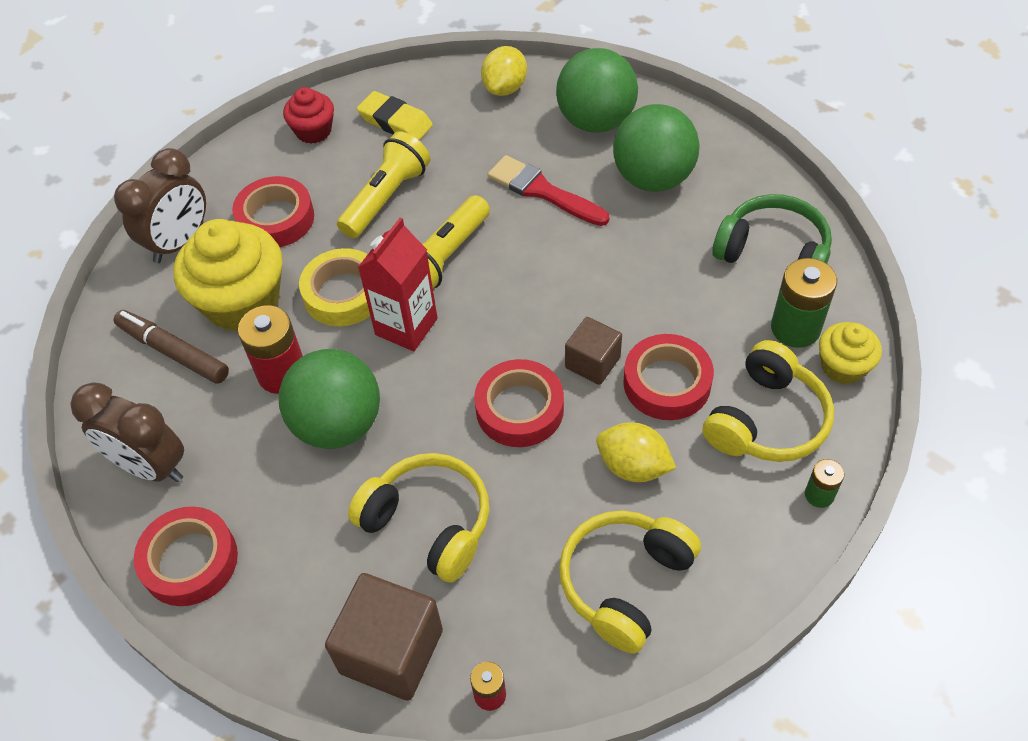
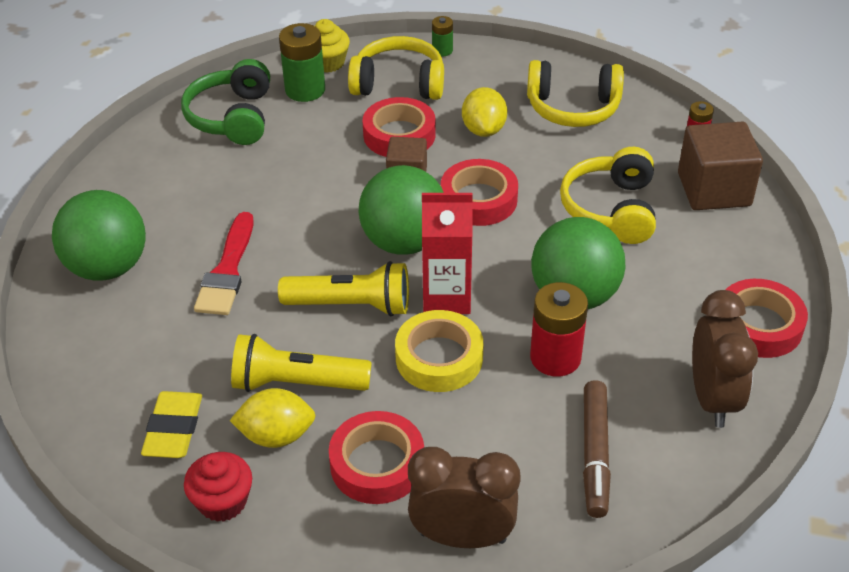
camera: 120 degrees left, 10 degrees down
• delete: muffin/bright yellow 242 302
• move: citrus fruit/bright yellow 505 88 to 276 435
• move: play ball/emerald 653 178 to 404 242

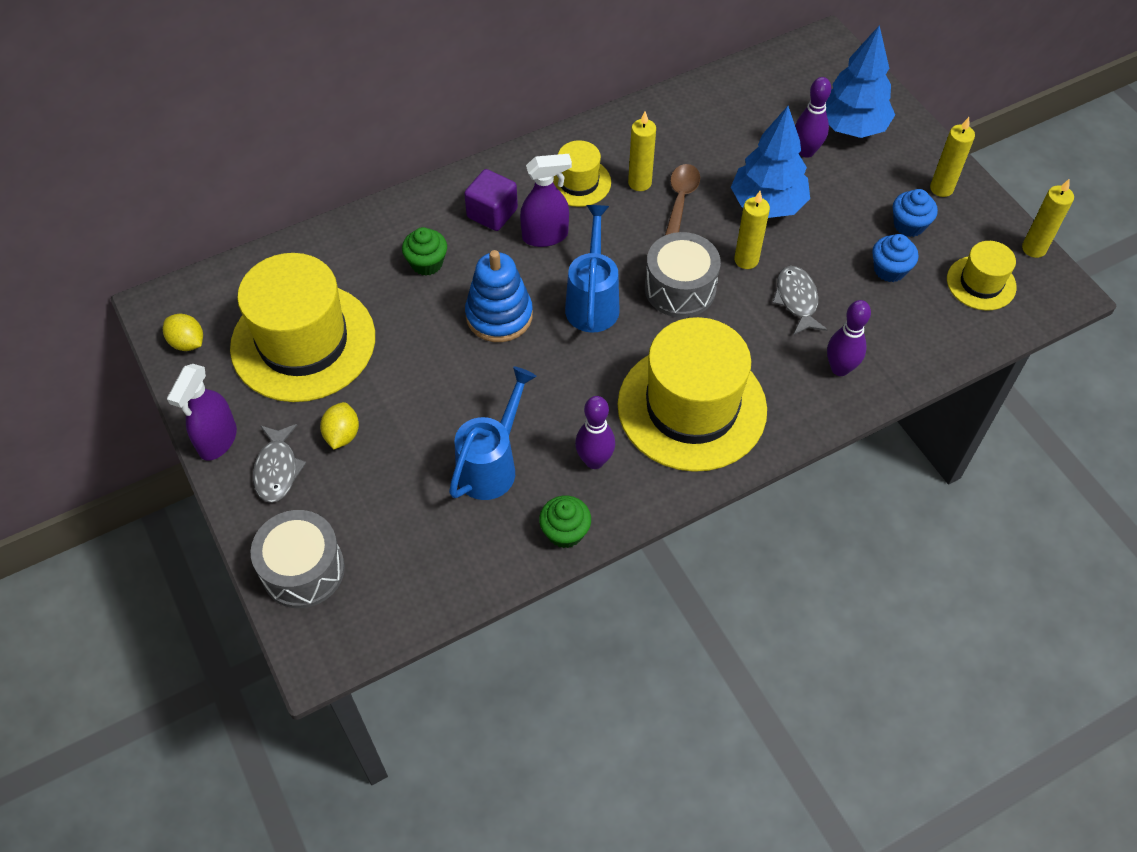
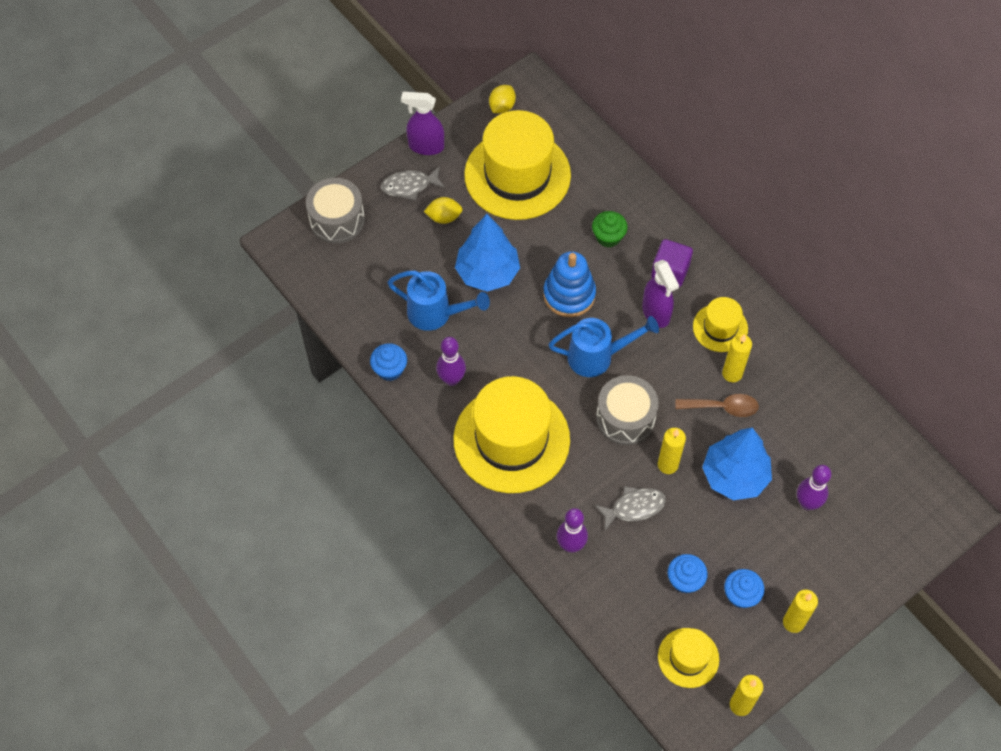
camera: 80 degrees right, 5 degrees up
• recolor: muffin/emerald 565 532 to muffin/blue 389 369
• move: tree/blue 851 127 to 487 273

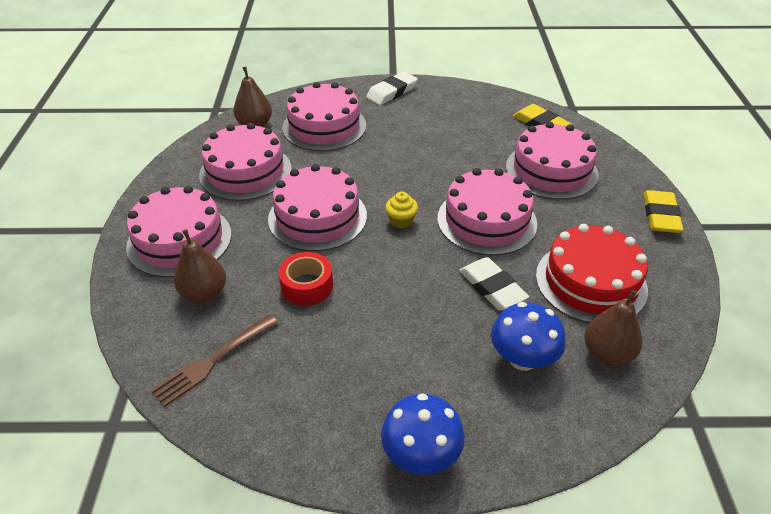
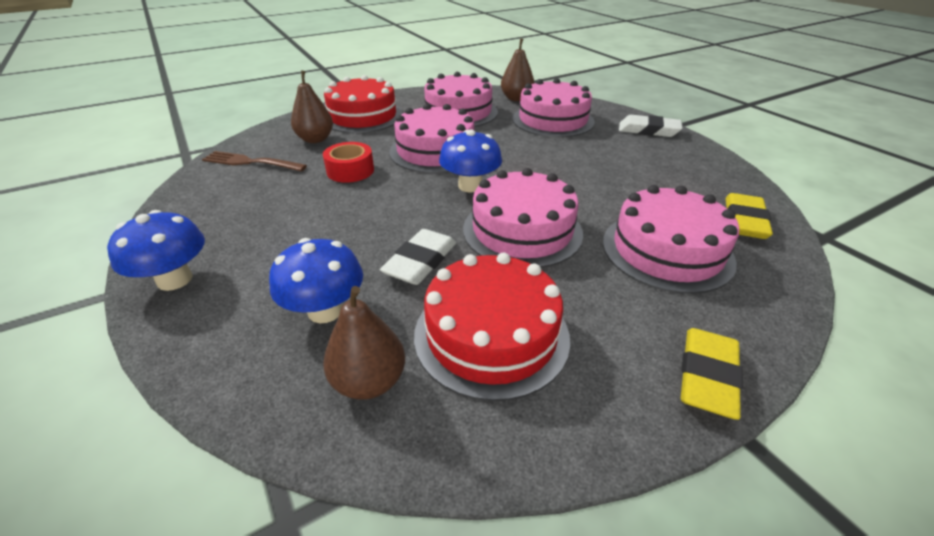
camera: 60 degrees right, 5 degrees down
• recolor: layer cake/rose-pink 179 240 to layer cake/scarlet 362 116
• replace: muffin/bright yellow 401 220 to mushroom/blue 470 186
• rotate: pencil eraser/bright yellow 660 215 = 707 376 45 degrees counterclockwise

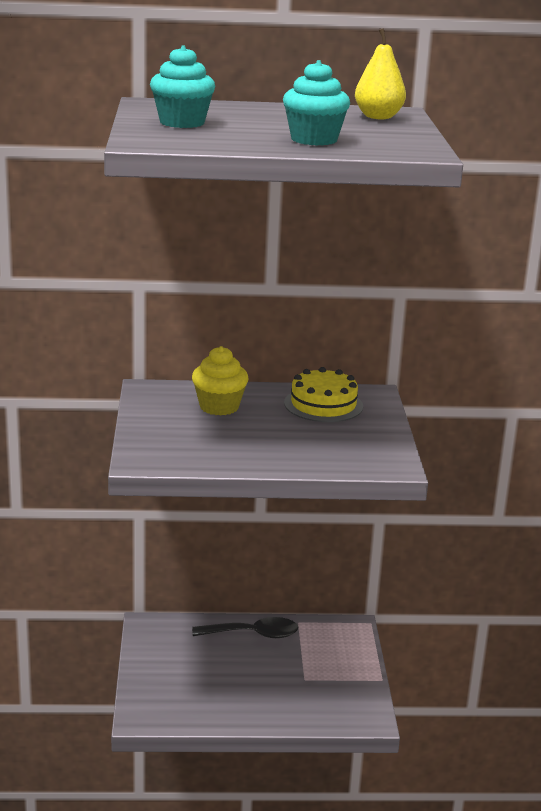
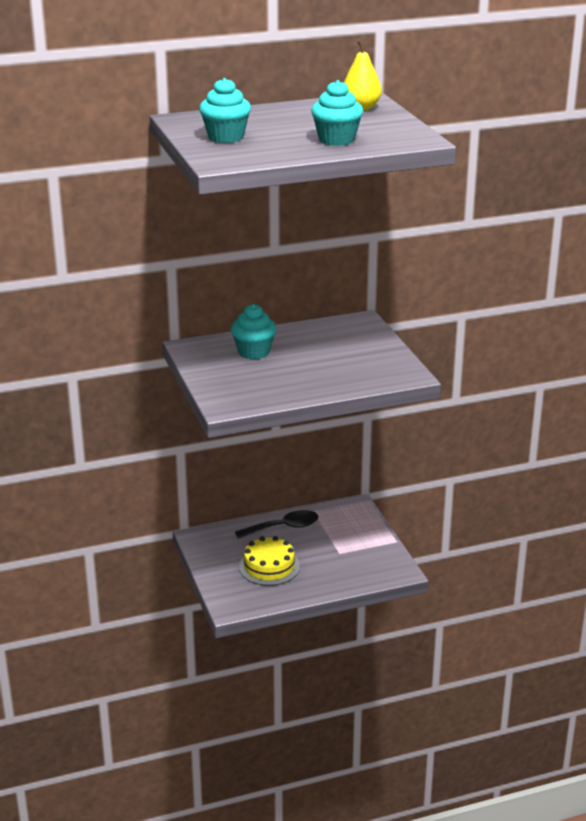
camera: 15 degrees left, 5 degrees up
• recolor: muffin/bright yellow 219 407 to muffin/aqua 254 352
• move: layer cake/bright yellow 323 405 to 269 566

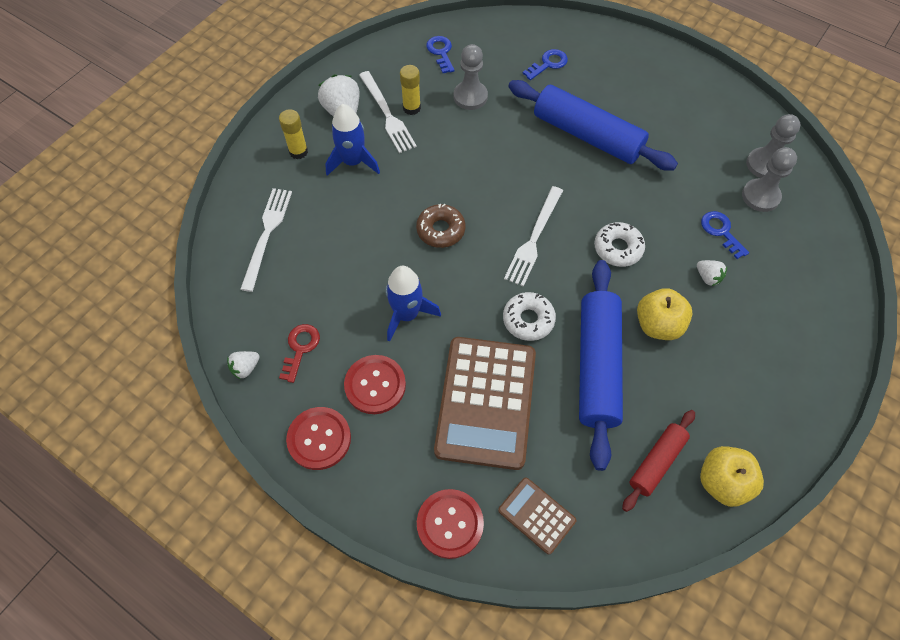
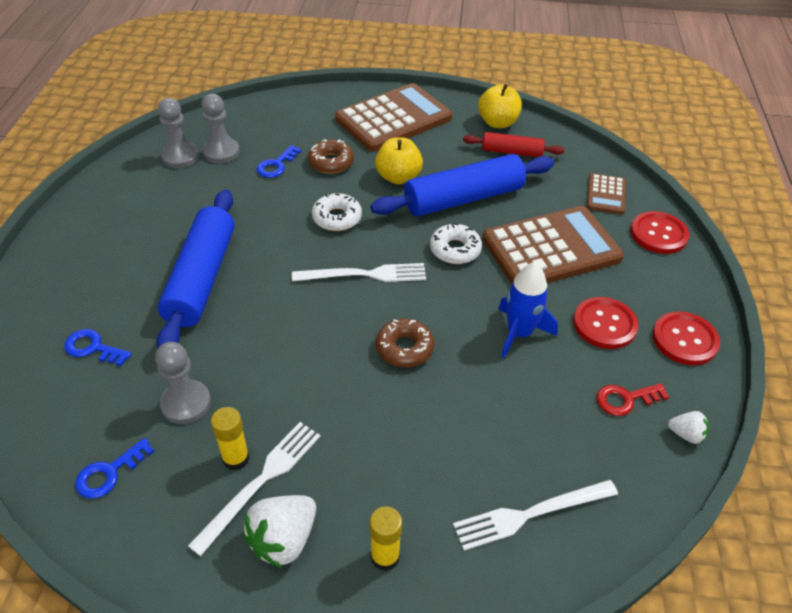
camera: 120 degrees left, 15 degrees down
• delete: rocket/blue 353 162
• replace: berry/white 708 277 to glazed donut/russet 331 162
• insert: calculator/russet 393 119

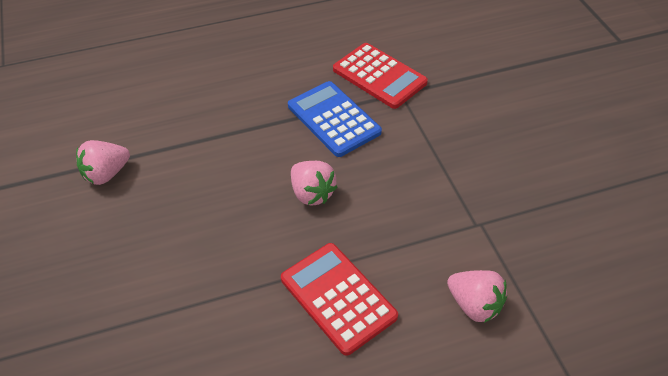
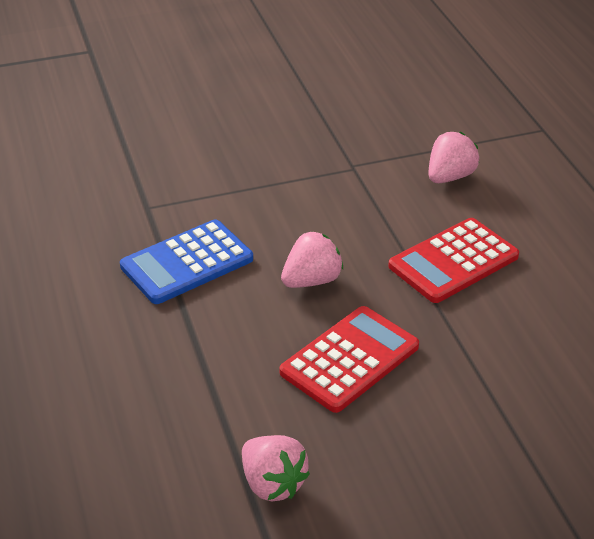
camera: 90 degrees left, 10 degrees down
• move: calculator/scarlet 379 76 to 350 359

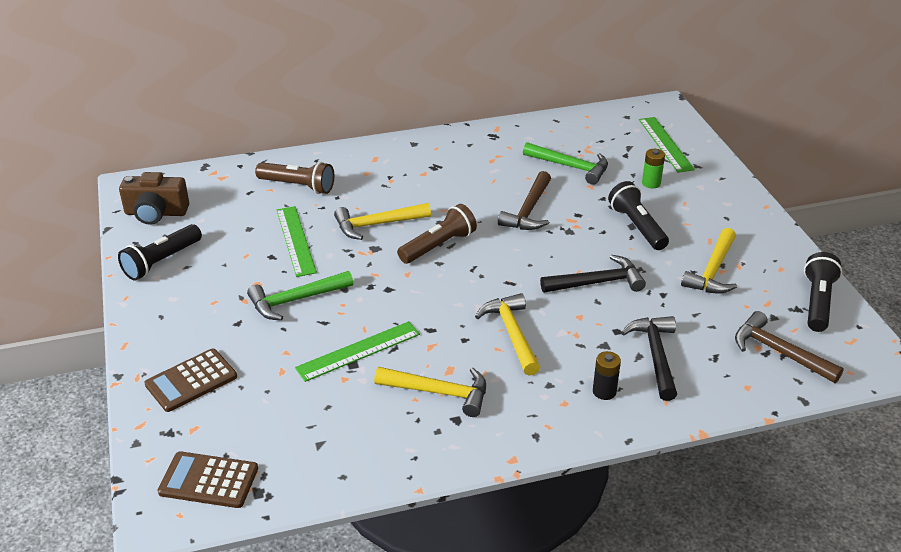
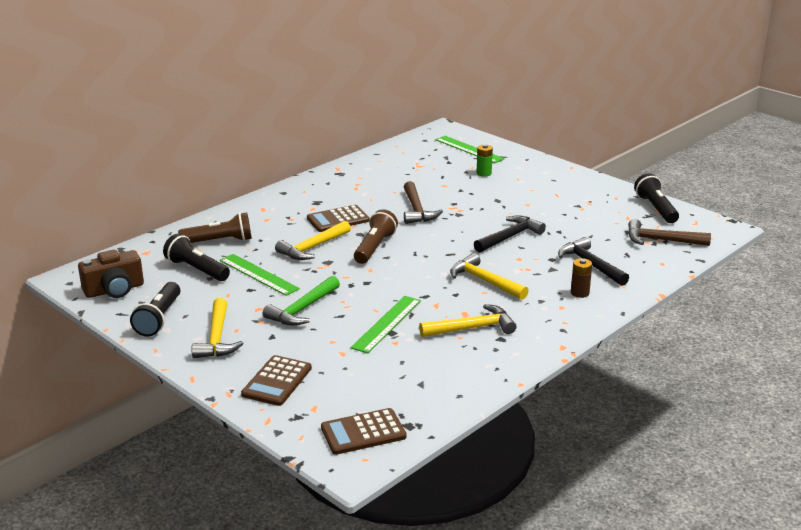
camera: 30 degrees left, 10 degrees down
• delete: hammer/emerald 571 167
• recolor: battery/black 604 391 to battery/russet 579 293
• move: pocket torch/black 637 226 to 196 270
• move: hammer/bright yellow 713 271 to 217 338
• insert: calculator/russet 338 219

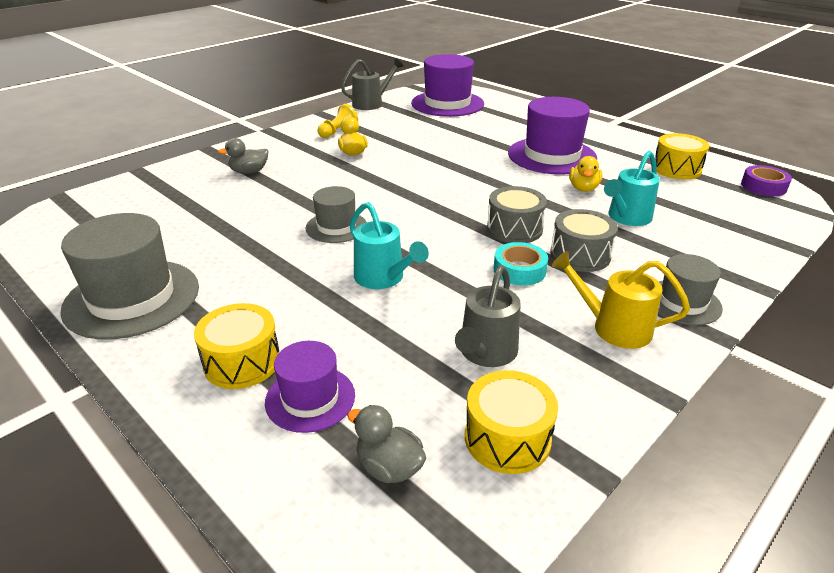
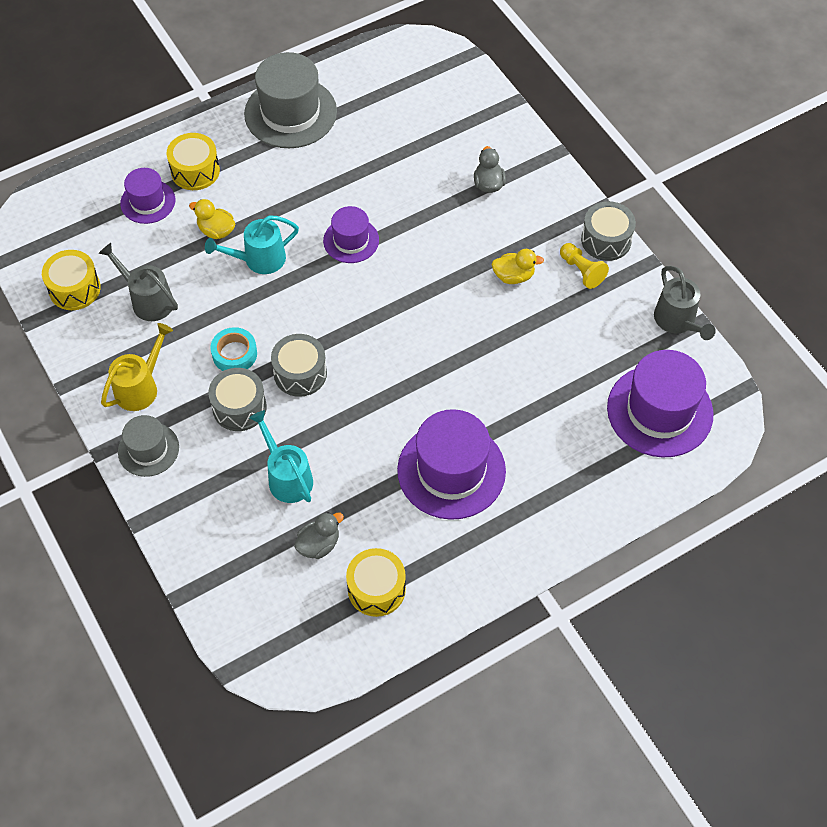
camera: 105 degrees right, 25 degrees up
• recolor: top hat/gray 336 227 to top hat/violet 351 240
• move: duck/gray 389 467 to 319 544
• move: duck/bright yellow 583 188 to 216 231
• delete: tape/violet 763 186
• insert: snare drum/gray 606 240

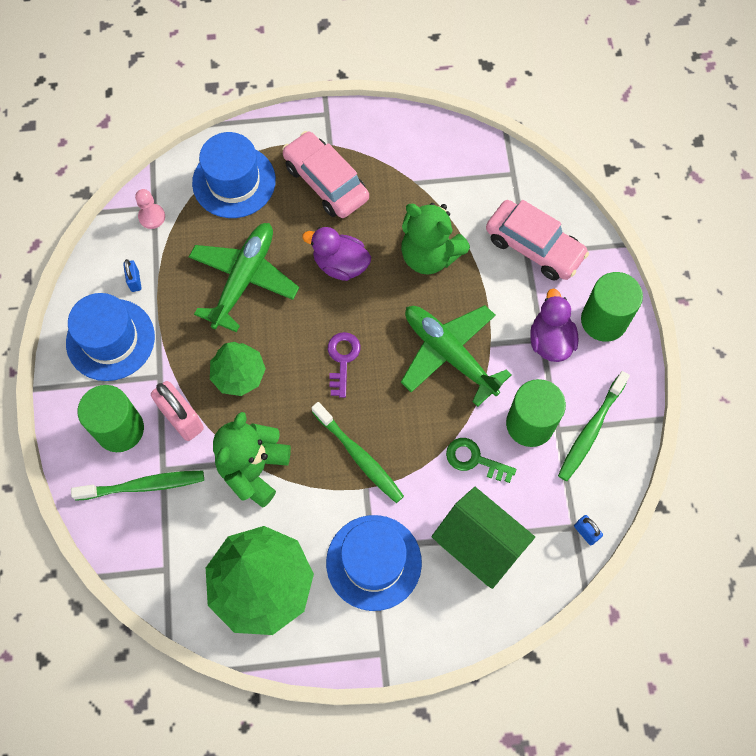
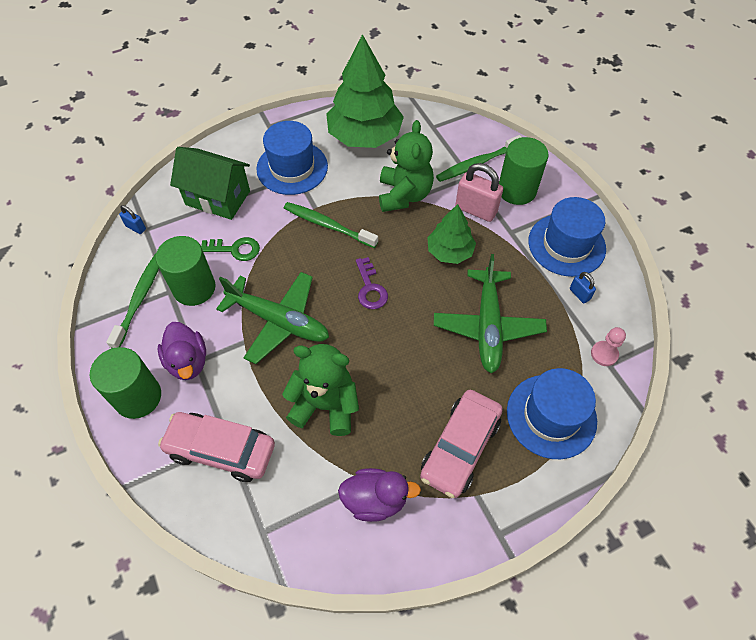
camera: 160 degrees right, 10 degrees down
• rotate: automobile/rose-pink 326 182 = 460 448 90 degrees clockwise
• move: duck/violet 340 264 to 375 500

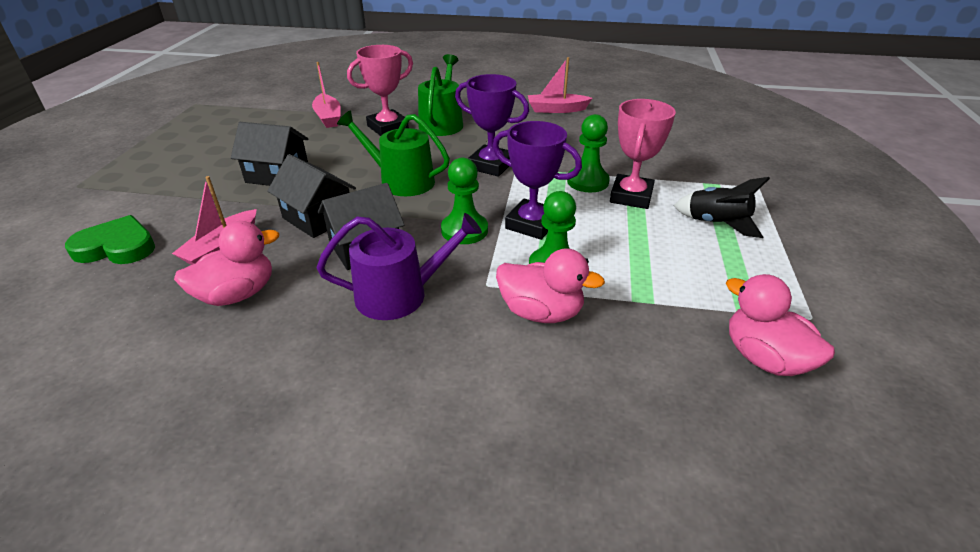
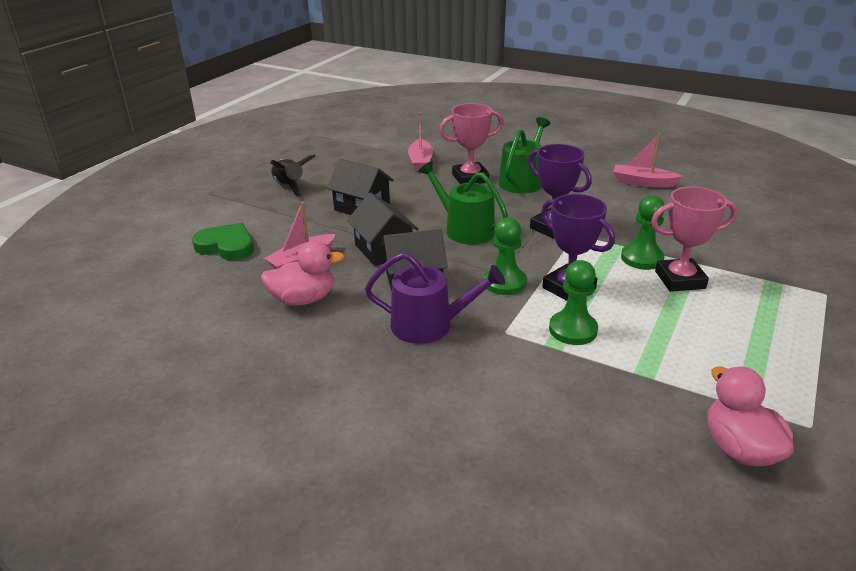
camera: 20 degrees right, 5 degrees down
• delete: duck/rose-pink 541 312
• rotate: award cup/rose-pink 631 196 = 680 280 45 degrees clockwise
• move: rocket/black 716 224 to 289 186

